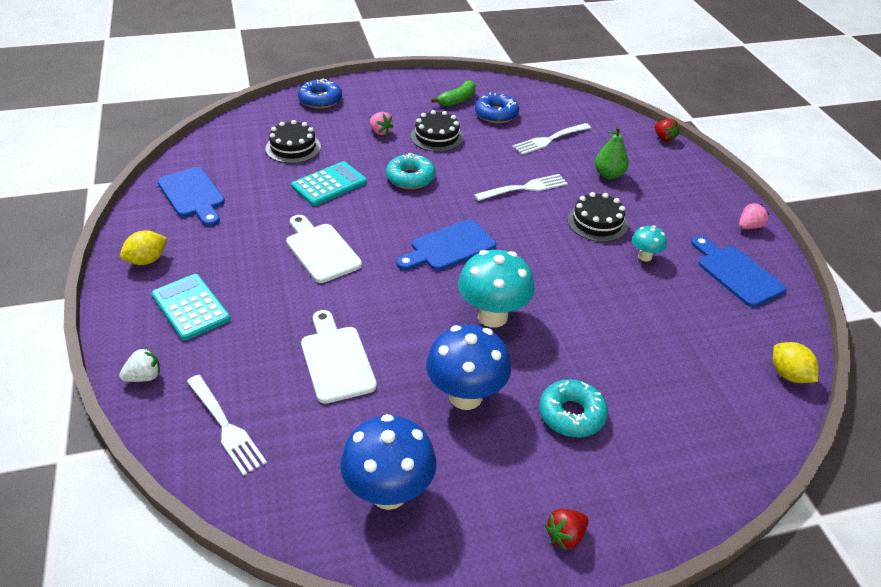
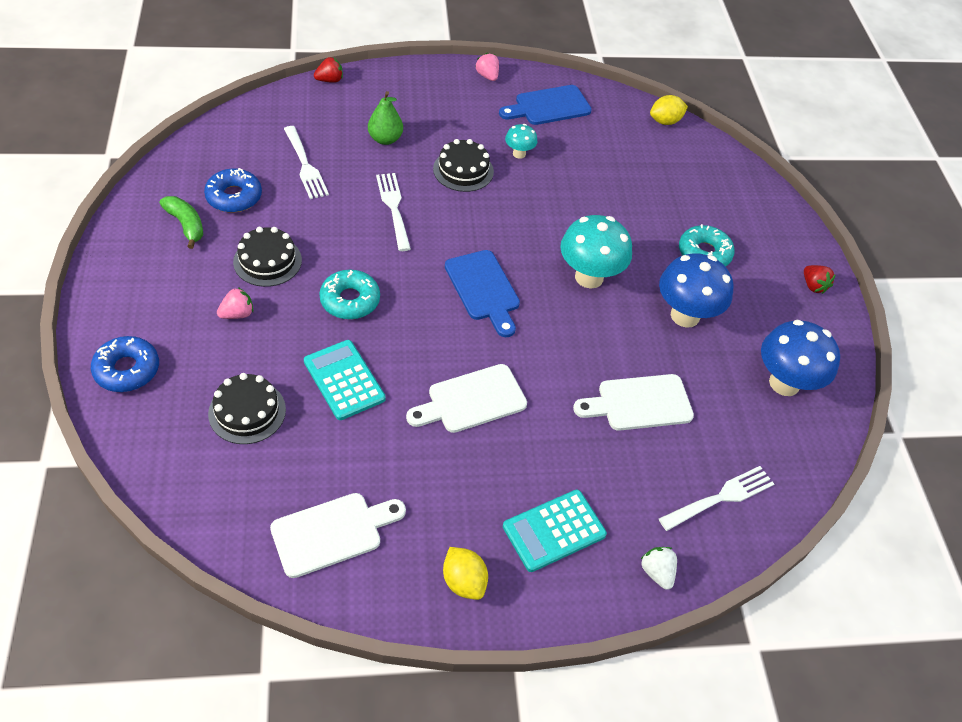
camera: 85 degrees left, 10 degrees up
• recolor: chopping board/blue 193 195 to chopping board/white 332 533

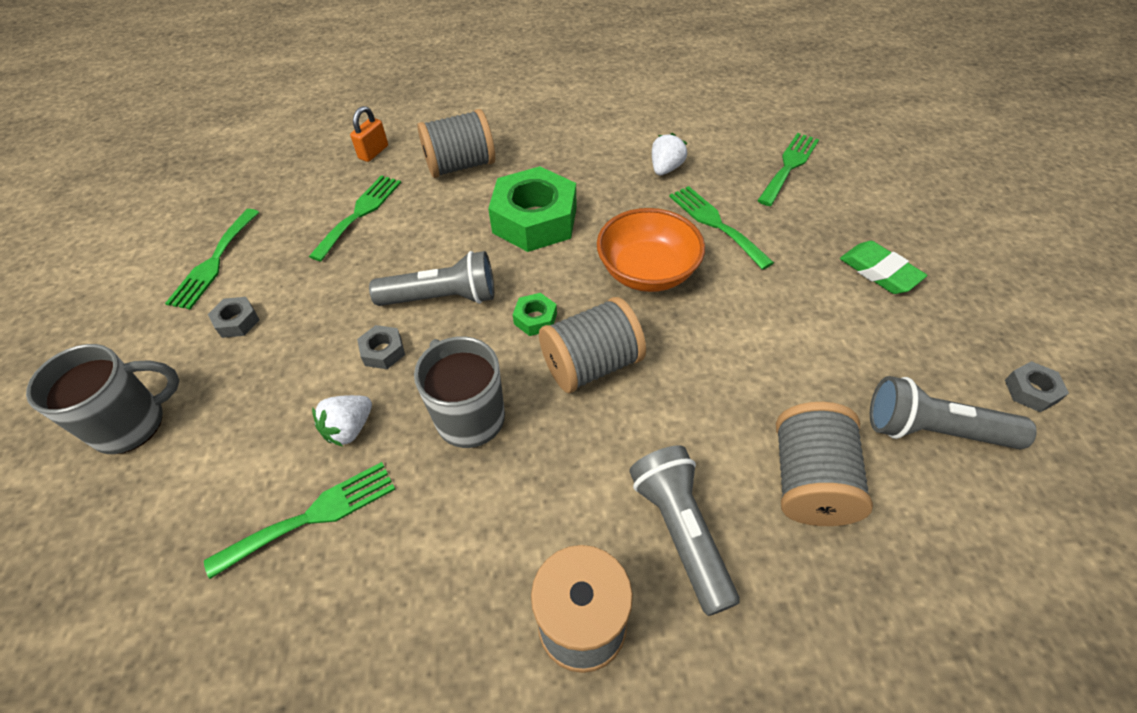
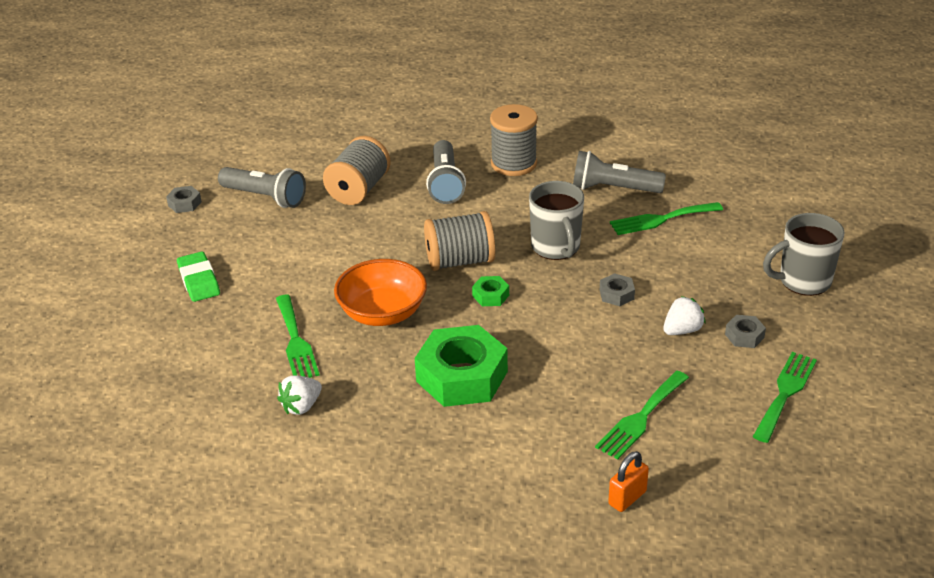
camera: 165 degrees left, 15 degrees down
• move: berry/white 349 429 to 682 330
• move: pocket torch/gray 442 297 to 613 189
• delete: bobbin/gray 461 165
• delete: dinner fork/emerald 789 166

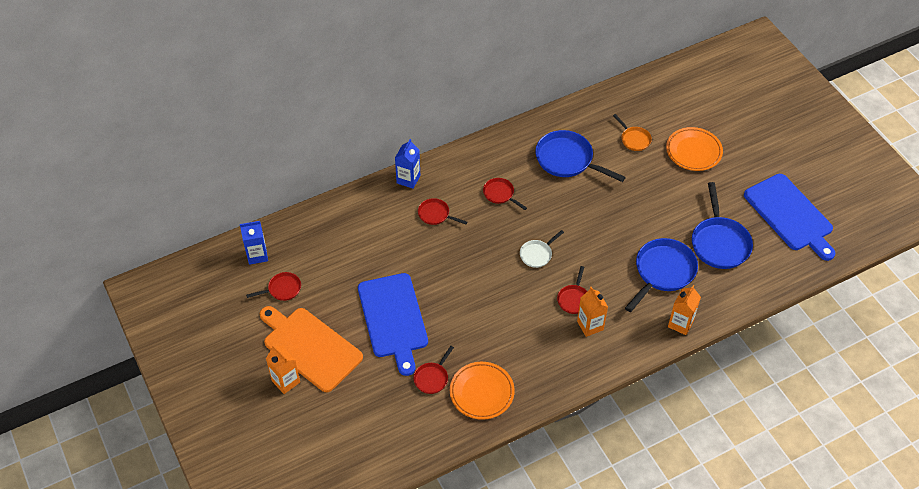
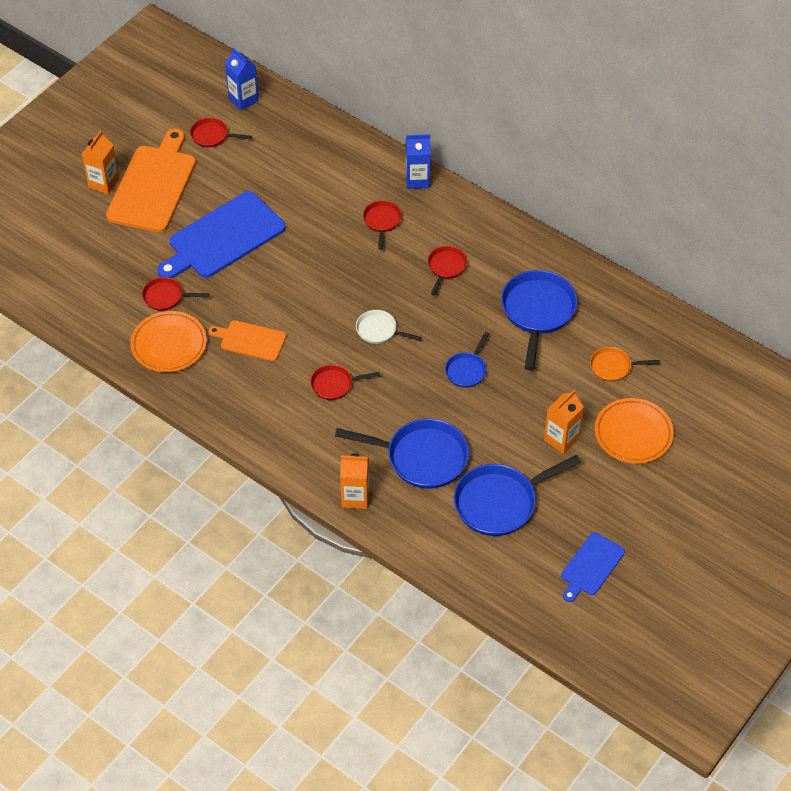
camera: 65 degrees right, 0 degrees up
• rotate: skillet/scarlet 282 289 = 212 136 150 degrees clockwise
• move: milk carton/orange 590 325 to 561 439
• rotate: skillet/orange 634 139 = 613 367 60 degrees clockwise
• resize: chopping board/blue 790 215 = 591 566 x0.54
• insert: chopping board/orange 250 340
• insert: skillet/blue 467 370

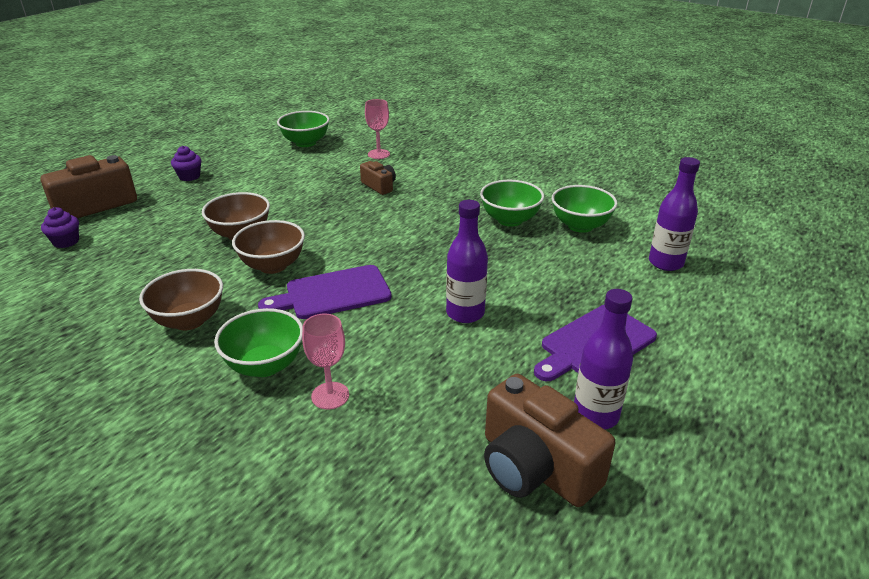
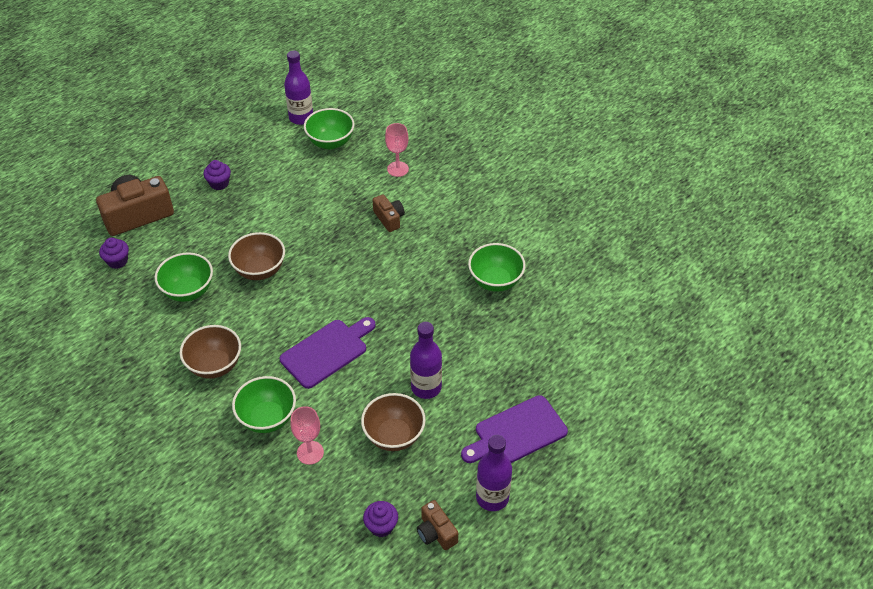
camera: 10 degrees right, 15 degrees up
• move: deep dish/russet 273 266 to 394 435
• rotate: chopping board/violet 333 293 = 327 351 150 degrees clockwise
• resize: camera/russet 535 467 = 436 532 x0.53
• move: deep dish/emerald 580 226 to 188 291
• move: drink bottle/violet 665 263 to 301 118
• insert: muffin/violet 381 526

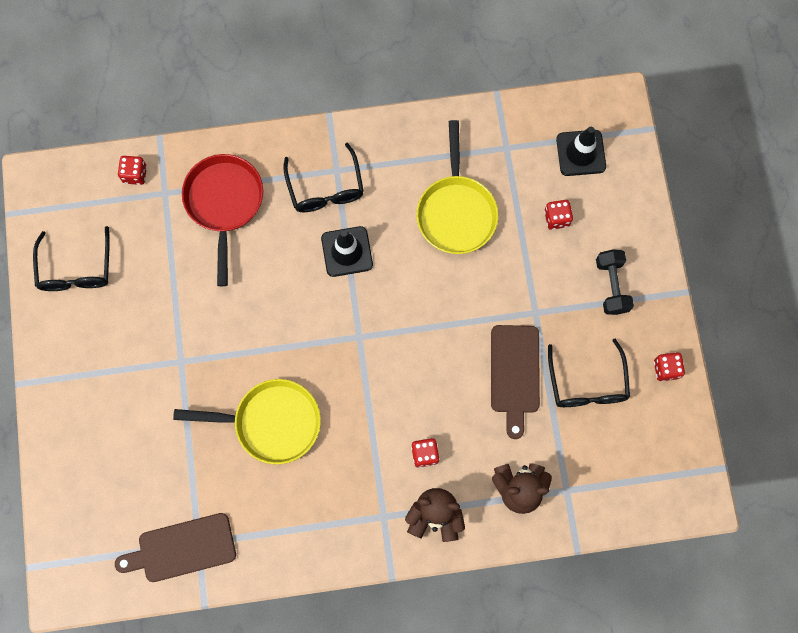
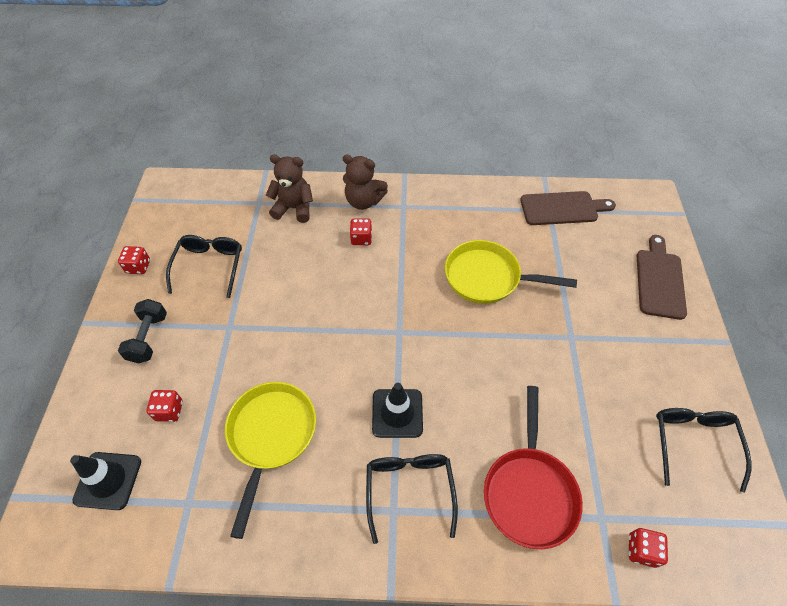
camera: 170 degrees left, 20 degrees down
• move: chopping board/russet 515 374 to 659 280

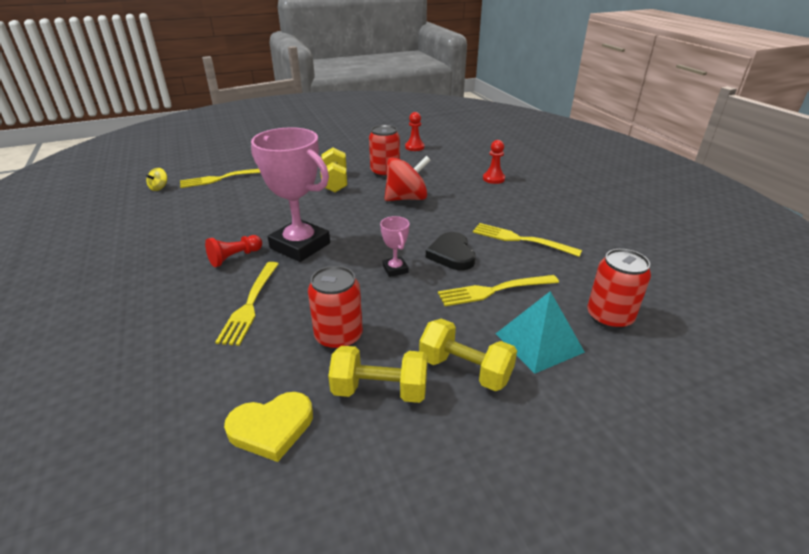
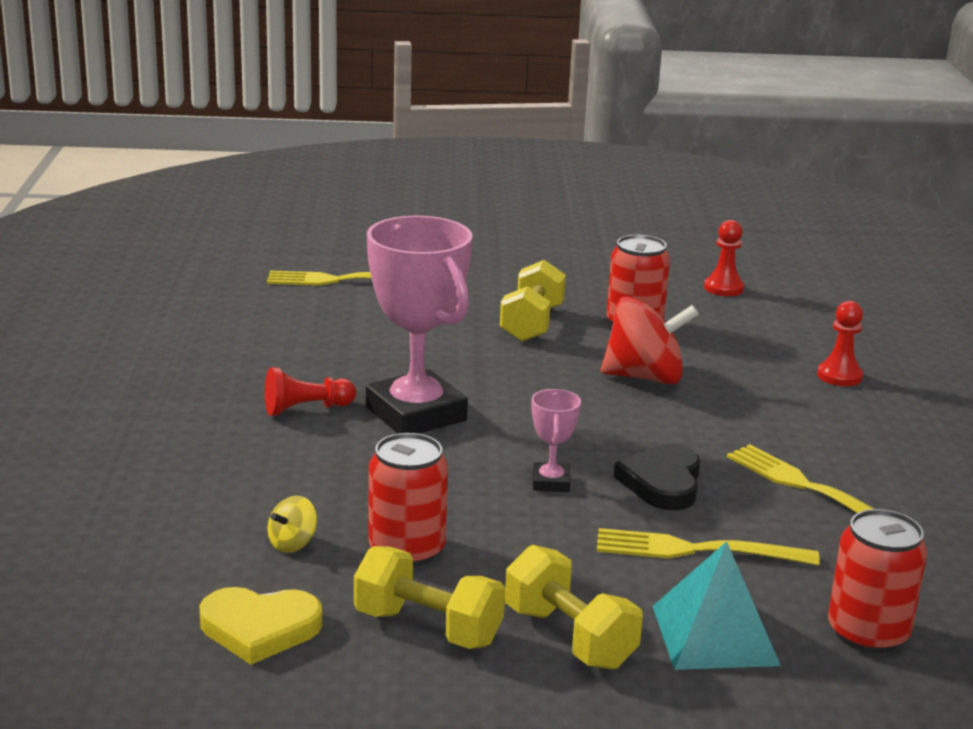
camera: 20 degrees right, 10 degrees down
• move: toy top/bright yellow 159 188 to 292 544
• delete: dinner fork/bright yellow 250 304

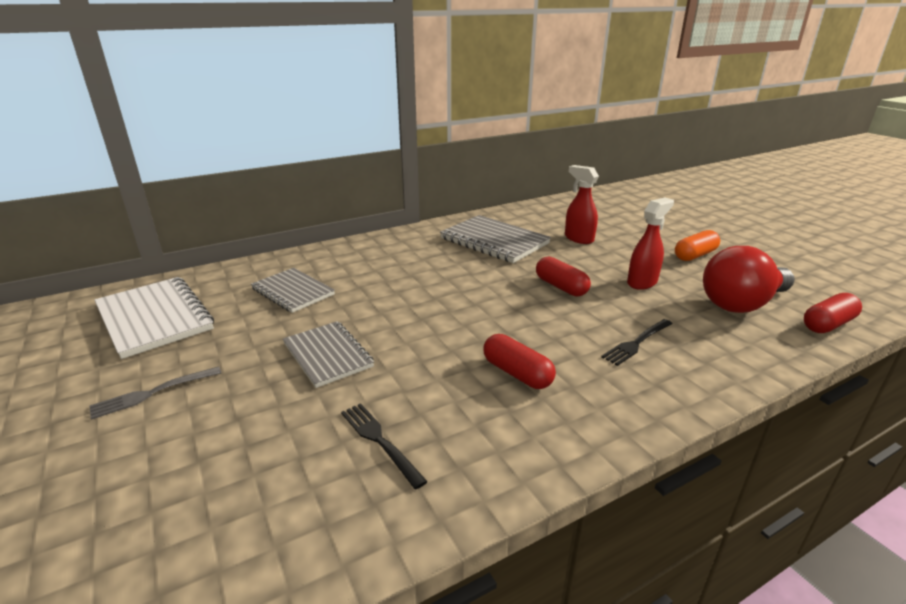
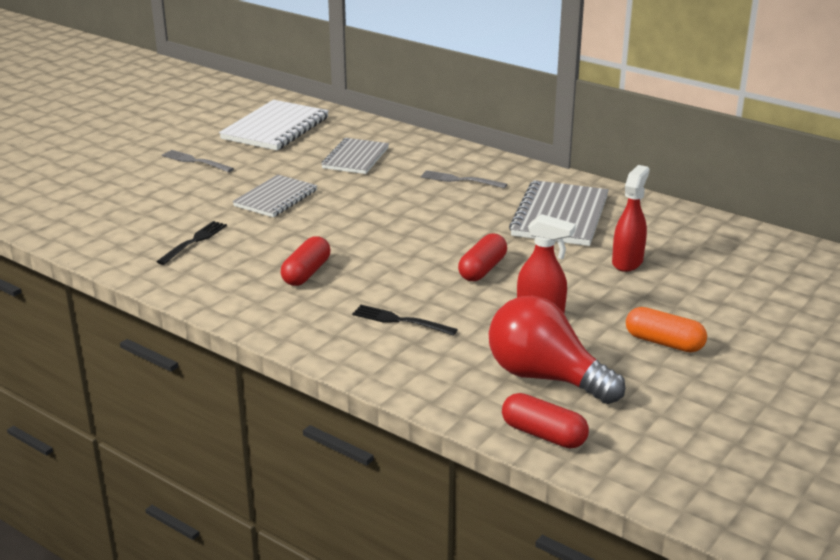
camera: 65 degrees right, 0 degrees up
• insert: dinner fork/gray 460 180

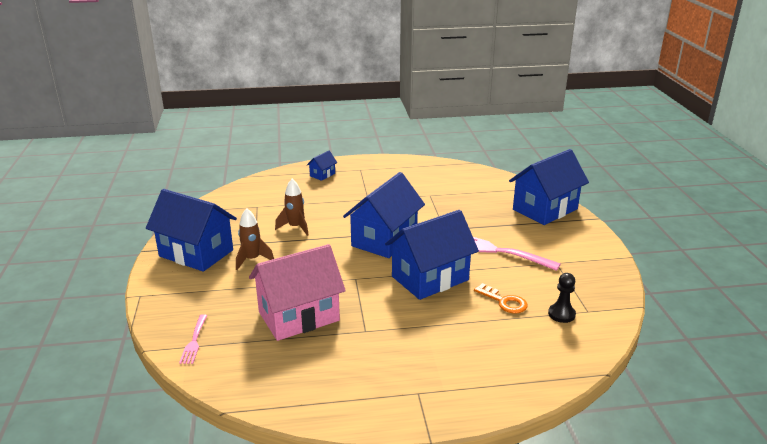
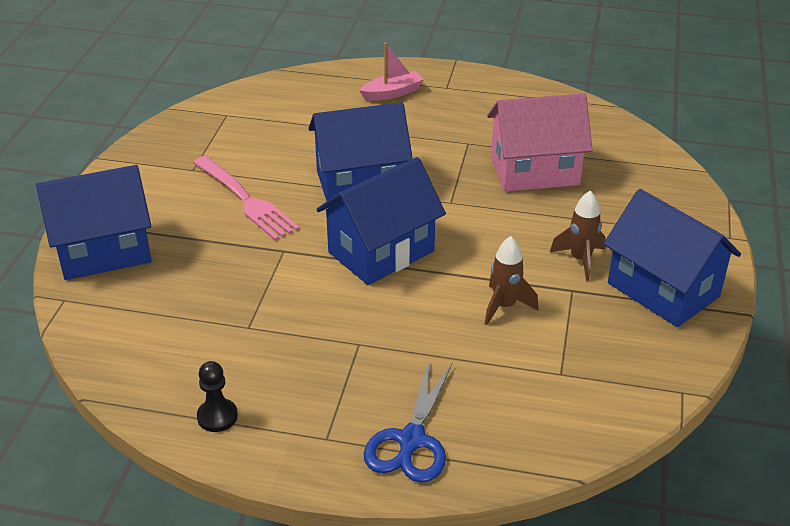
camera: 160 degrees left, 10 degrees up
• delete: dinner fork/rose-pink 194 341
• replace: house/blue 322 175 to pair of scissors/blue 411 440
• delete: key/orange 504 301
• move: chess pawn/black 561 314 to 217 416
• insert: boat/rose-pink 392 93

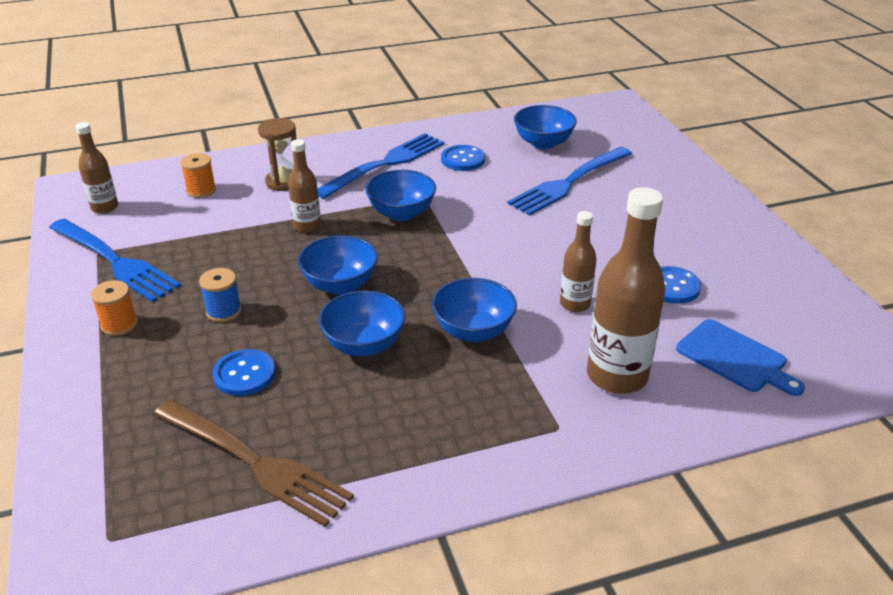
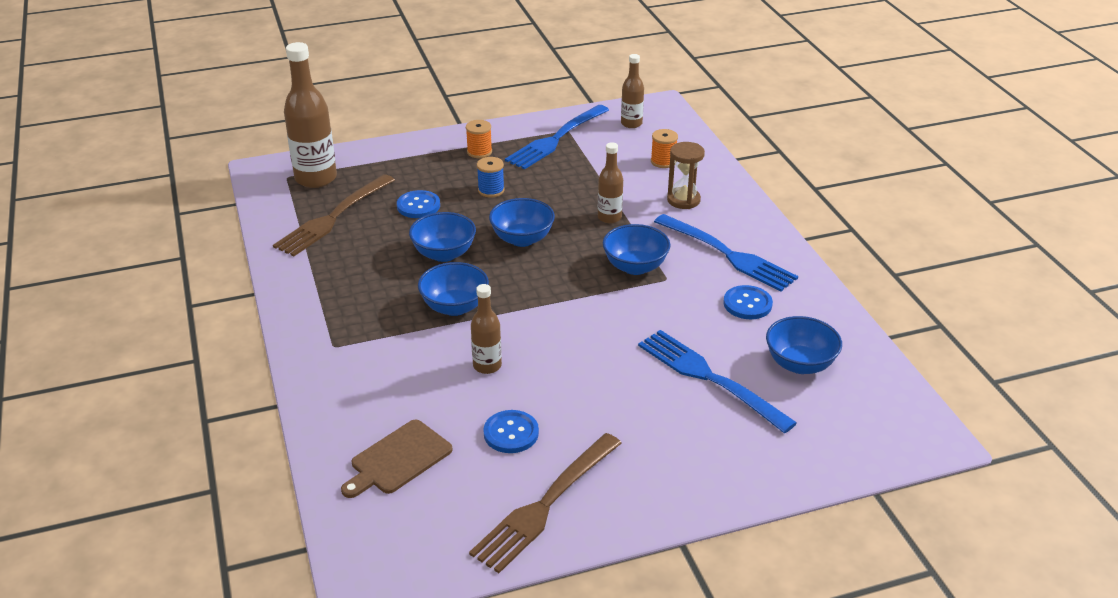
camera: 90 degrees right, 0 degrees up
• move: drink bottle/russet 617 376 to 316 178
• recolor: chopping board/blue 735 358 to chopping board/russet 398 459
• insert: dinner fork/russet 545 504

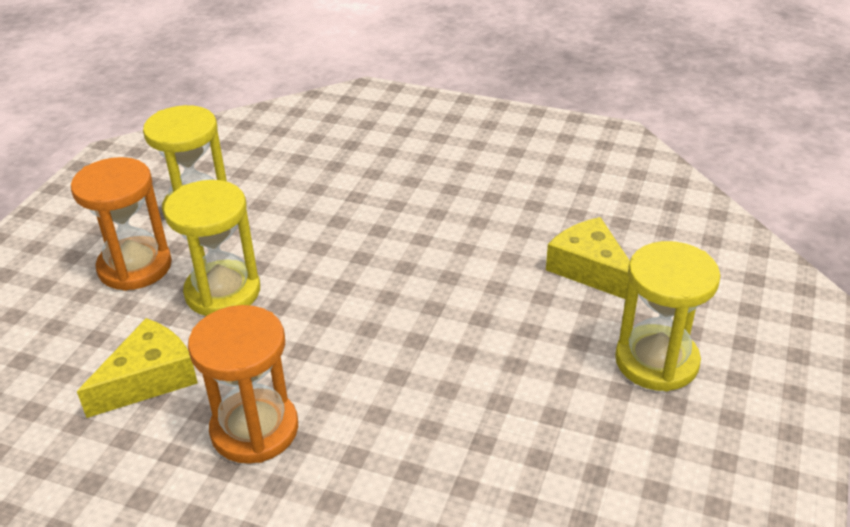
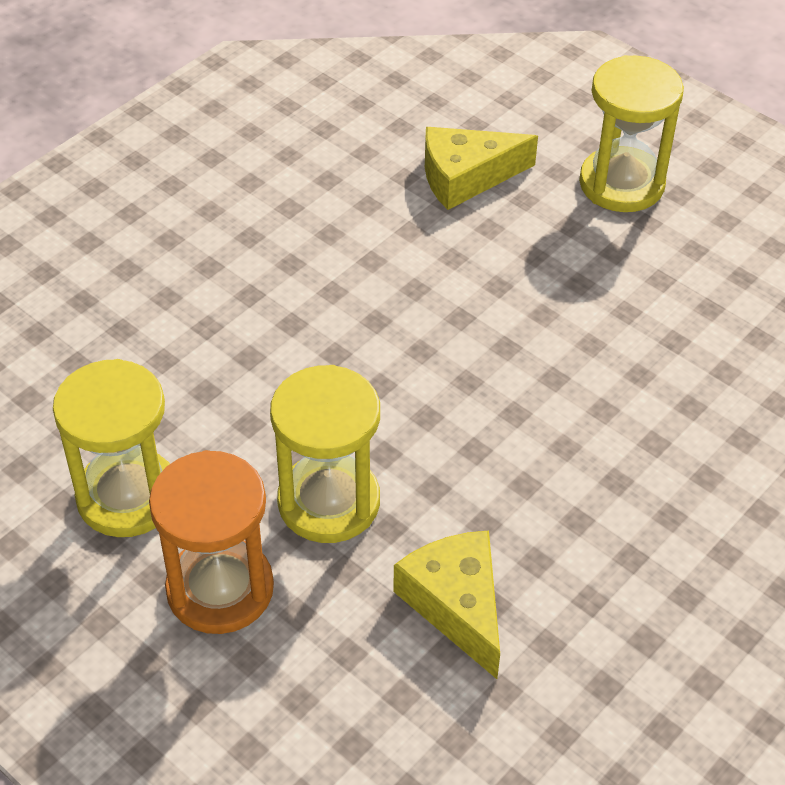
camera: 70 degrees left, 10 degrees up
• delete: sand timer/orange 254 429

